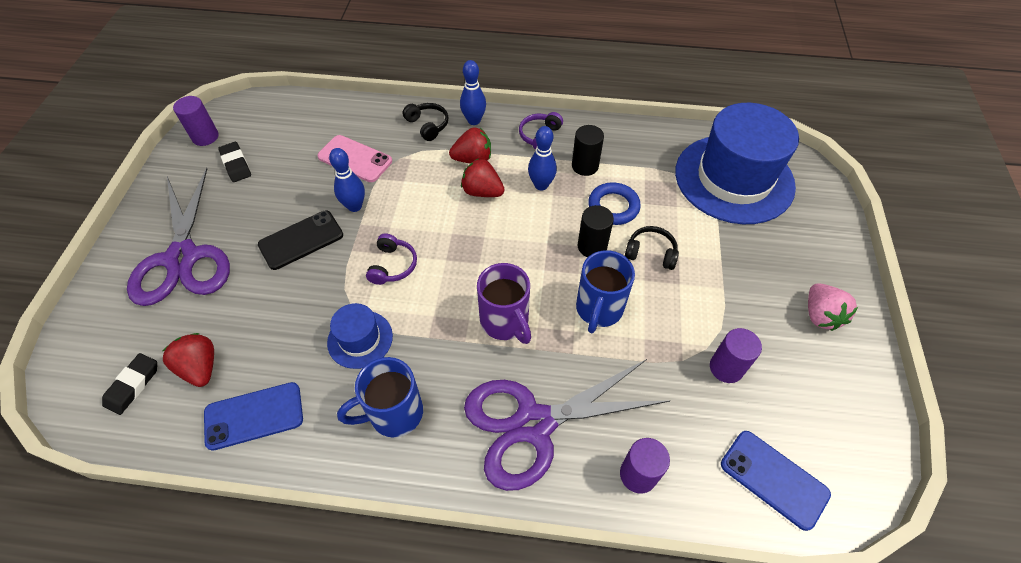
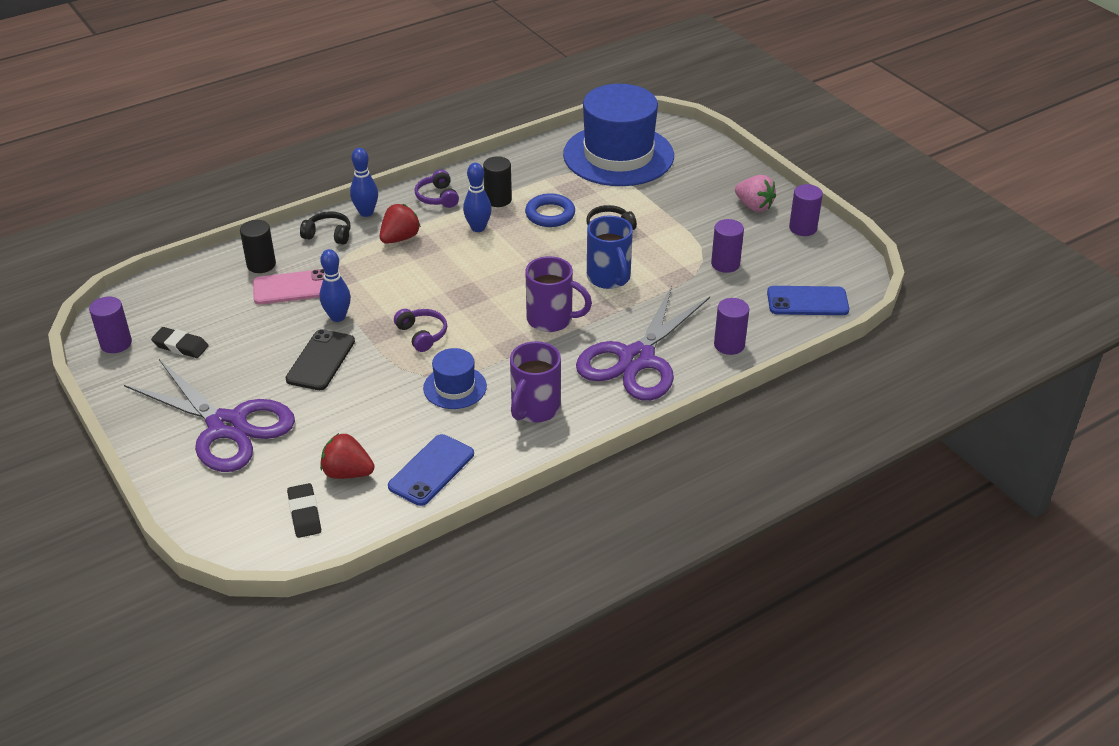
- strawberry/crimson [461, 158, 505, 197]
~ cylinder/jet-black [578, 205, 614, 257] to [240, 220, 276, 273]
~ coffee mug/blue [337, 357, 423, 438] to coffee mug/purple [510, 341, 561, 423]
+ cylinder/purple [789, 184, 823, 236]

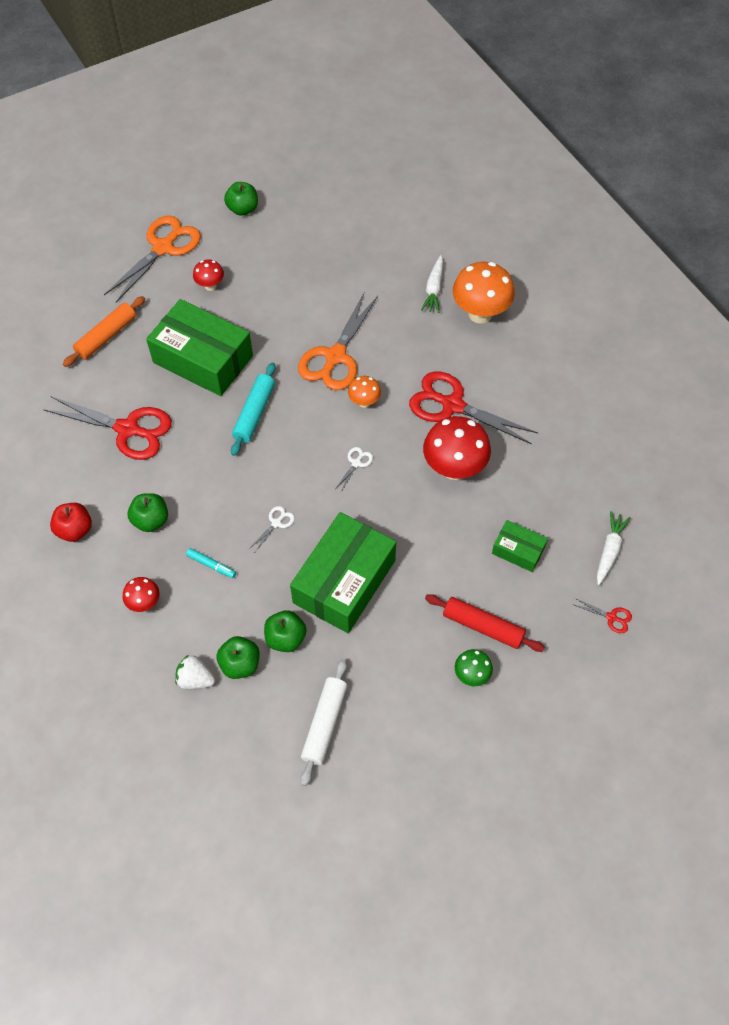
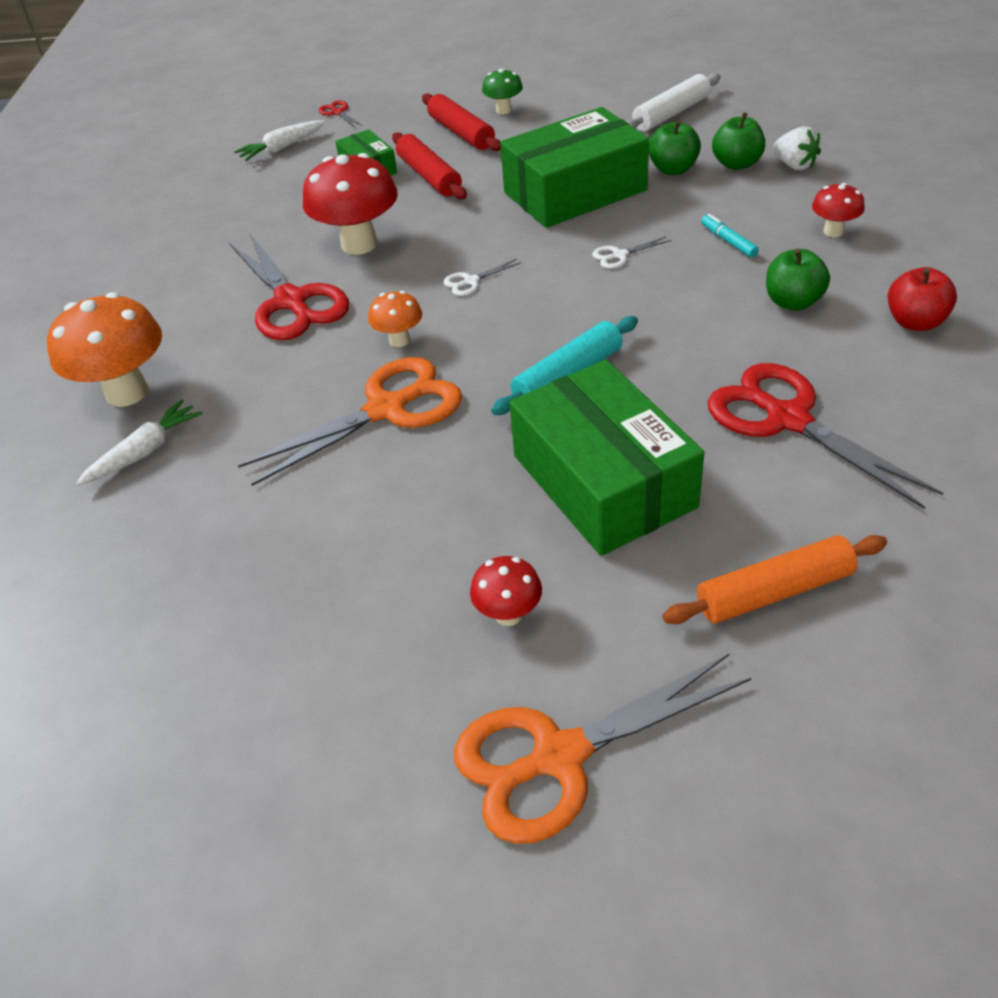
- toy apple/emerald [224, 182, 258, 216]
+ dough roller/crimson [392, 132, 467, 199]

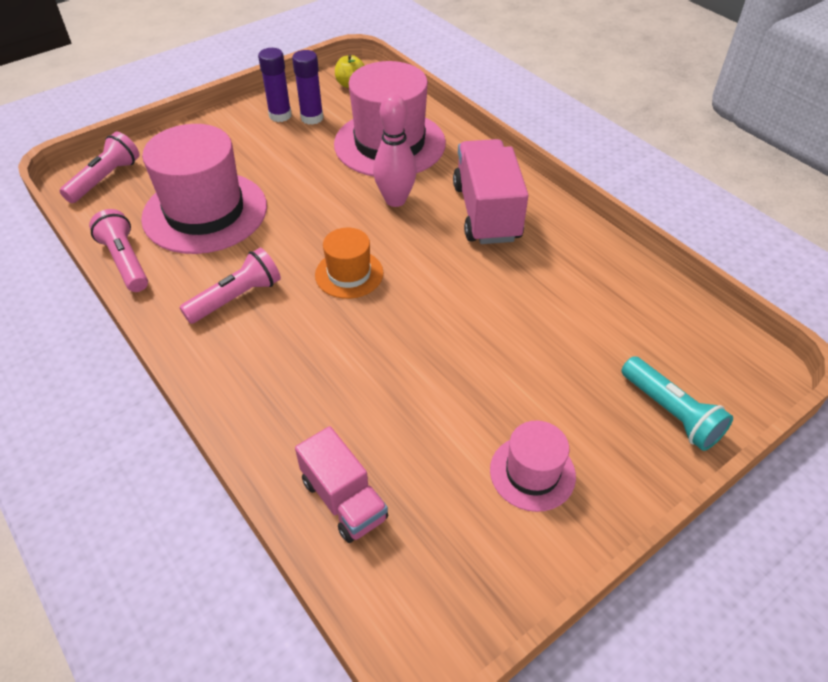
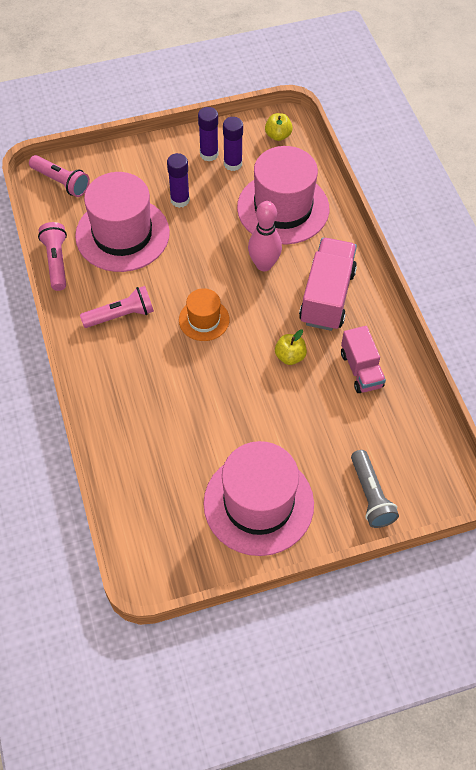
~ pocket torch/rose-pink [60, 132, 140, 203] = [29, 155, 90, 197] 75 degrees clockwise
~ pocket torch/aqua [621, 356, 733, 451] to pocket torch/ash-grey [351, 450, 399, 528]
~ tall hat/rose-pink [490, 421, 576, 512] = [203, 441, 314, 556] x1.95
~ truck/rose-pink [295, 426, 388, 543] to [341, 326, 386, 393]
+ glue/purple [167, 153, 190, 208]
+ toy apple/bright yellow [275, 330, 307, 365]

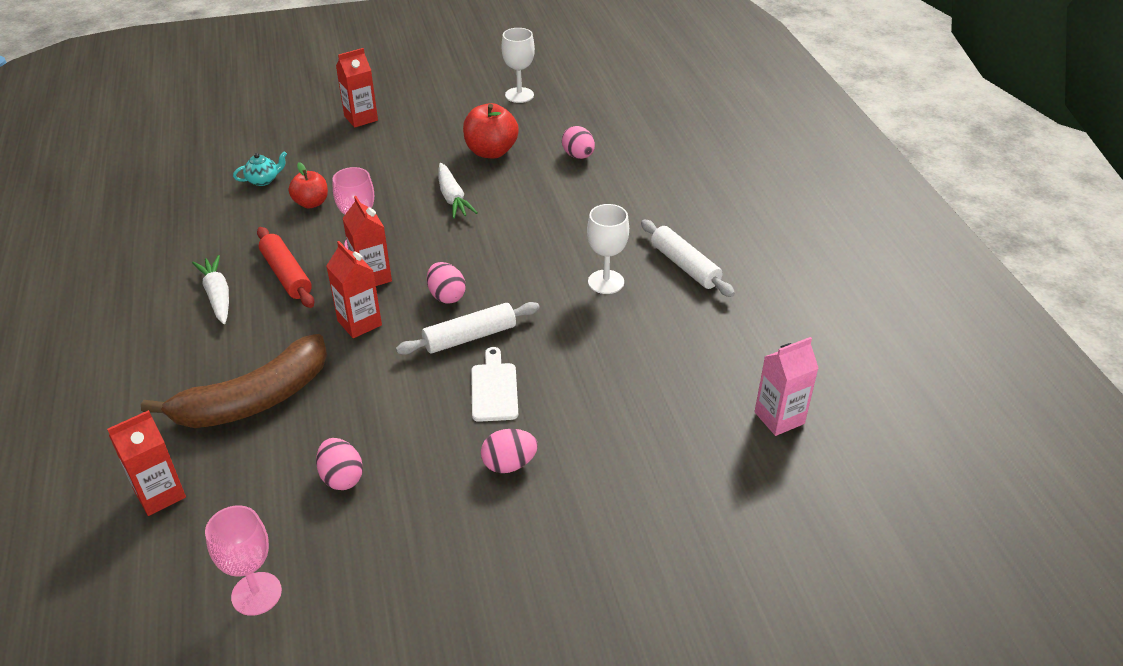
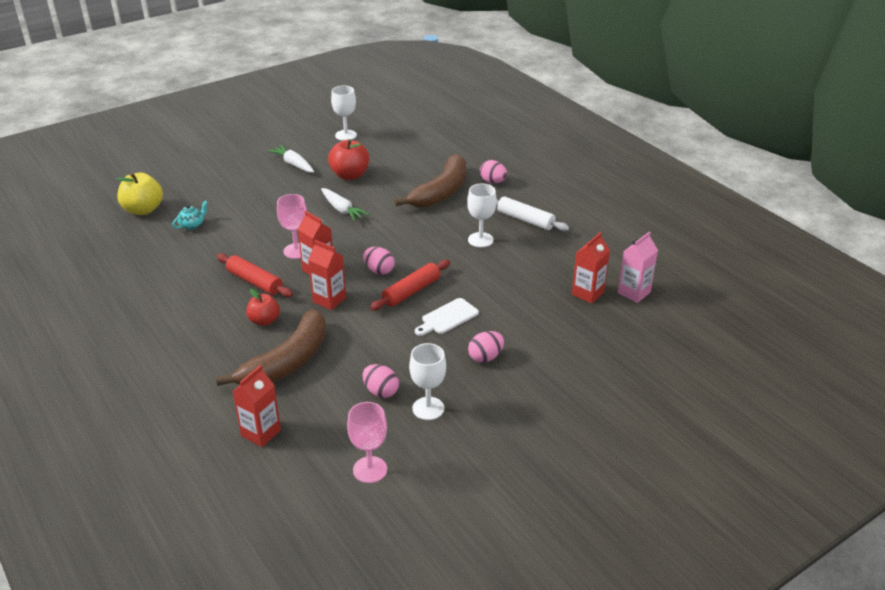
~ juice carton/crimson [336, 48, 378, 128] to [572, 232, 610, 303]
~ egg/rose-pink [562, 126, 595, 159] to [480, 160, 507, 183]
~ toy apple/crimson [289, 162, 328, 209] to [246, 289, 280, 326]
~ root vegetable/pure white [192, 255, 229, 324] to [268, 145, 314, 173]
~ dough roller/pure white [396, 302, 540, 355] to dough roller/crimson [370, 260, 450, 311]
~ chopping board/pure white [471, 347, 518, 422] = [415, 298, 479, 336] 105 degrees counterclockwise
+ toy banana/dark brown [394, 154, 466, 208]
+ toy apple/bright yellow [116, 173, 163, 215]
+ chalice/pure white [409, 343, 446, 420]

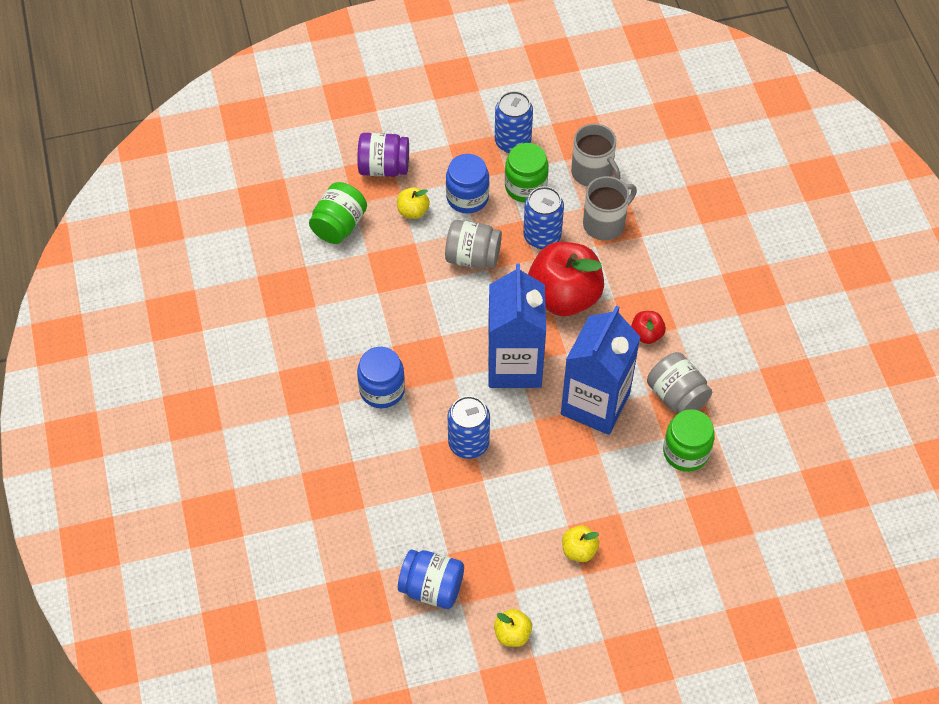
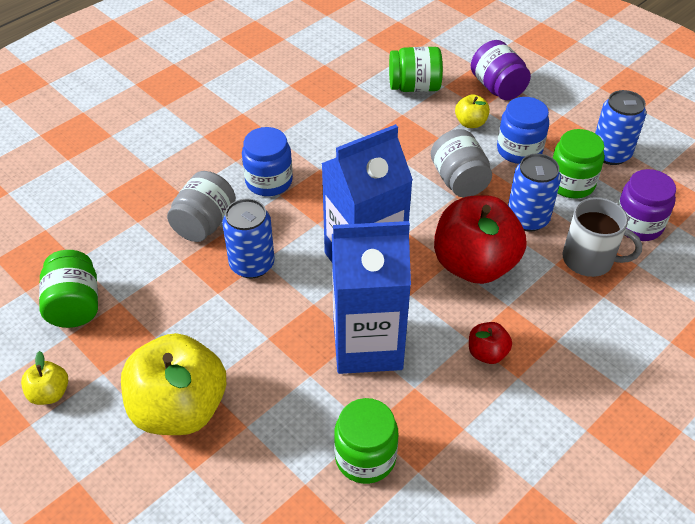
~ coffee mug/ash-grey [571, 123, 621, 187] to jam jar/purple [618, 169, 676, 241]
~ jam jar/ash-grey [647, 352, 712, 413] to [167, 171, 236, 242]
~ toy apple/bright yellow [562, 525, 599, 562] = [121, 333, 226, 435] x2.24
~ jam jar/blue [398, 550, 464, 609] to jam jar/emerald [39, 250, 98, 328]

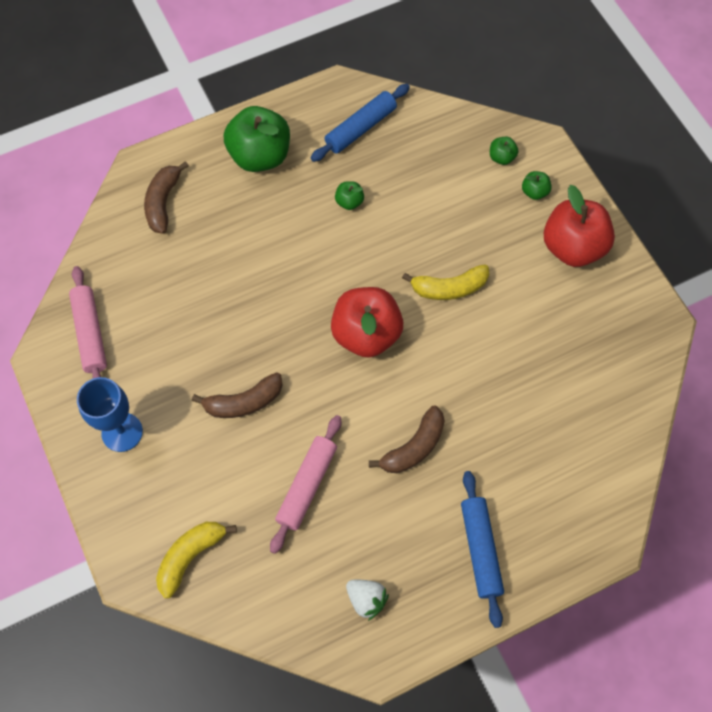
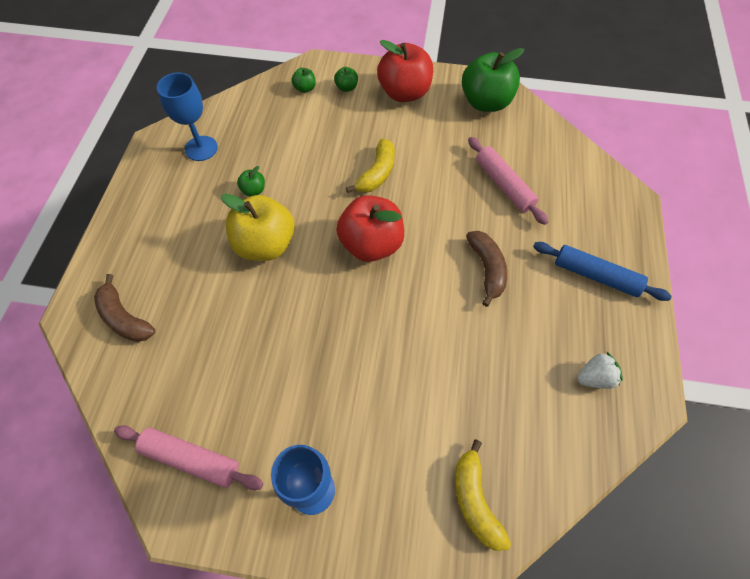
~ dough roller/blue [311, 84, 410, 162] to chalice/blue [157, 73, 218, 161]
~ toy apple/emerald [224, 106, 290, 172] to [462, 48, 524, 112]
- toy banana/dark brown [192, 372, 283, 418]
~ dough roller/rose-pink [270, 415, 341, 554] to [468, 137, 548, 225]
+ toy apple/bright yellow [221, 194, 295, 261]

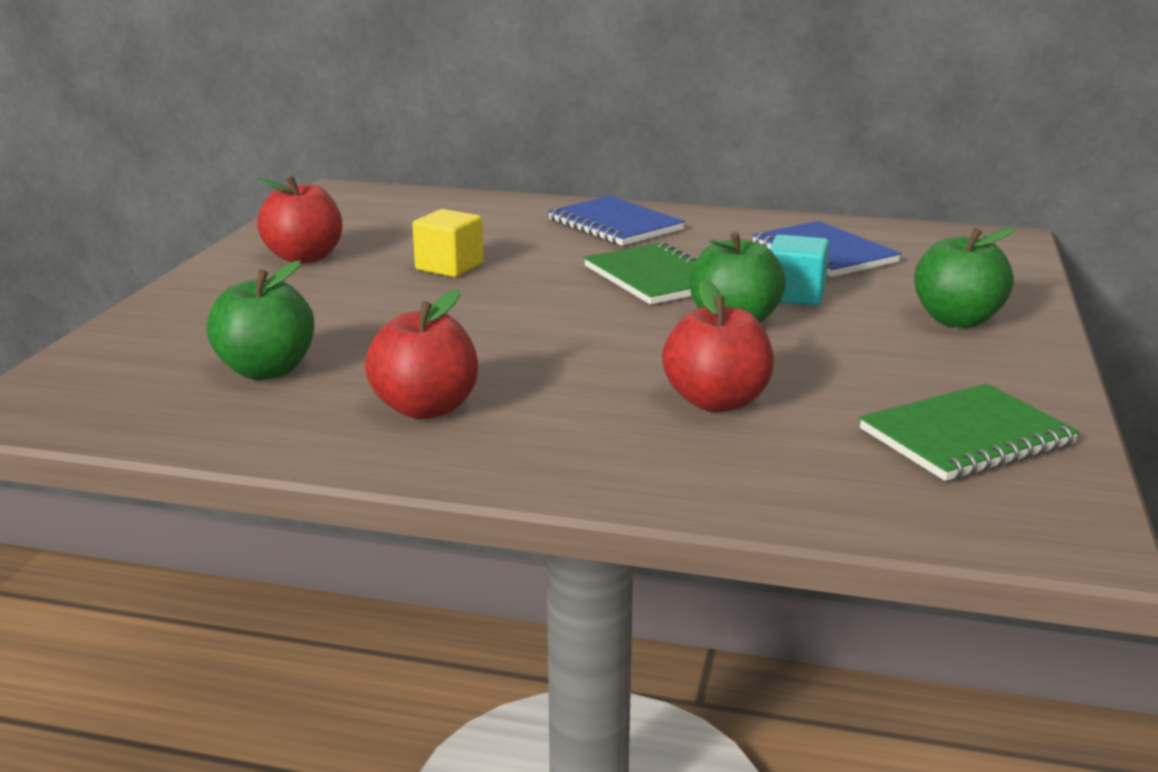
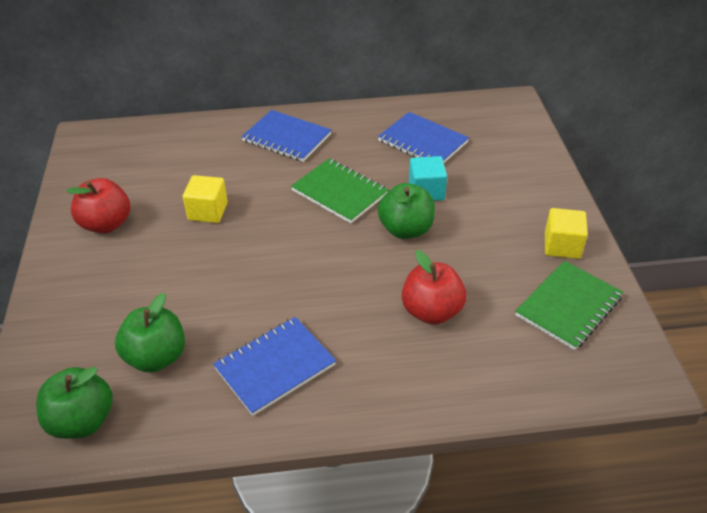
~ toy apple/emerald [914, 227, 1015, 328] to [36, 367, 113, 439]
~ toy apple/crimson [365, 289, 478, 419] to notebook/blue [213, 317, 336, 416]
+ cube/bright yellow [545, 208, 588, 259]

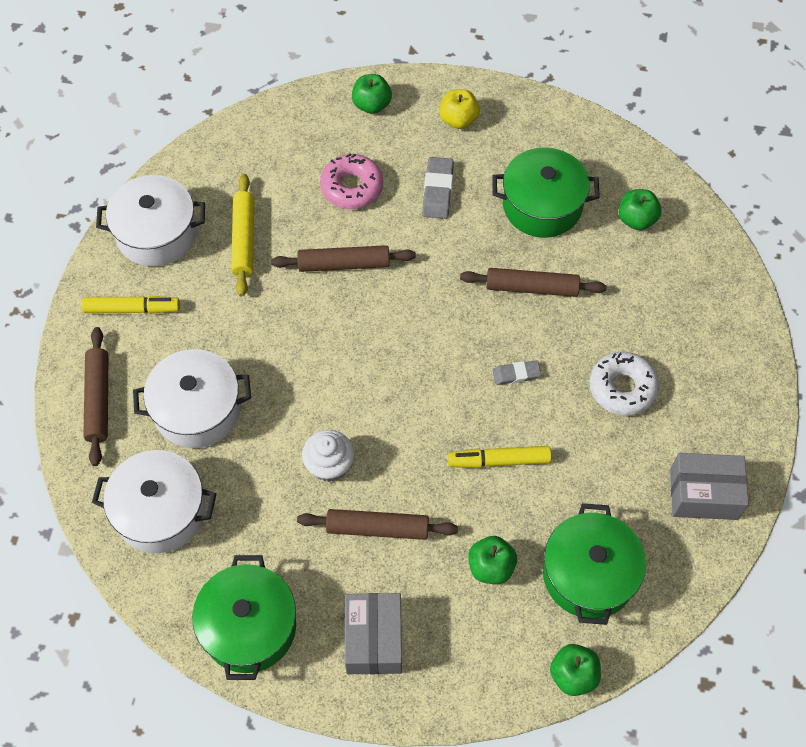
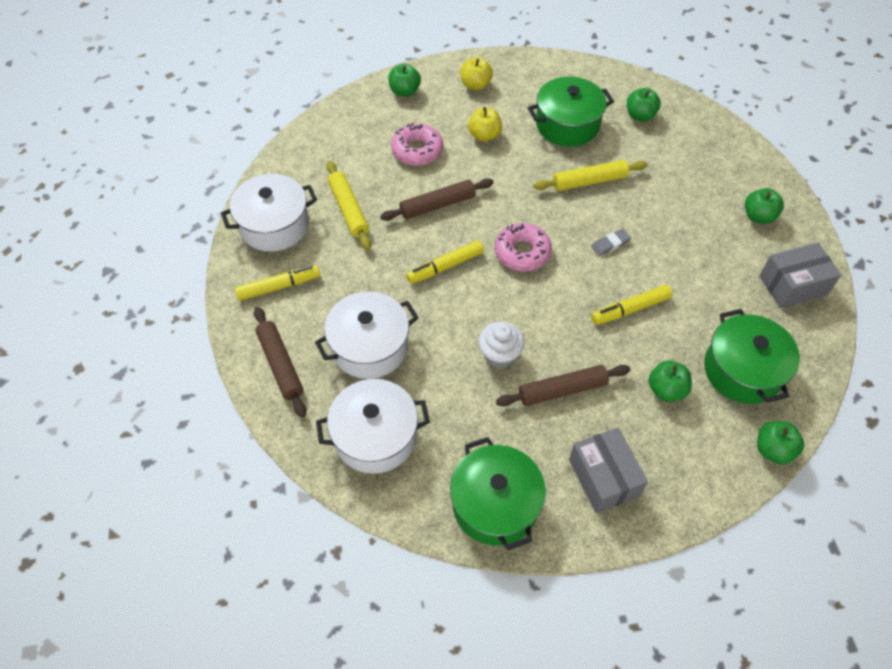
~ eraser/ash-grey [422, 157, 454, 219] to toy apple/bright yellow [468, 107, 502, 142]
~ dough roller/dark brown [460, 268, 607, 297] to dough roller/bright yellow [534, 160, 647, 191]
- glazed donut/pure white [589, 352, 659, 416]
+ toy apple/emerald [745, 188, 784, 224]
+ glazed donut/rose-pink [495, 223, 552, 271]
+ marker pen/bright yellow [406, 240, 484, 284]

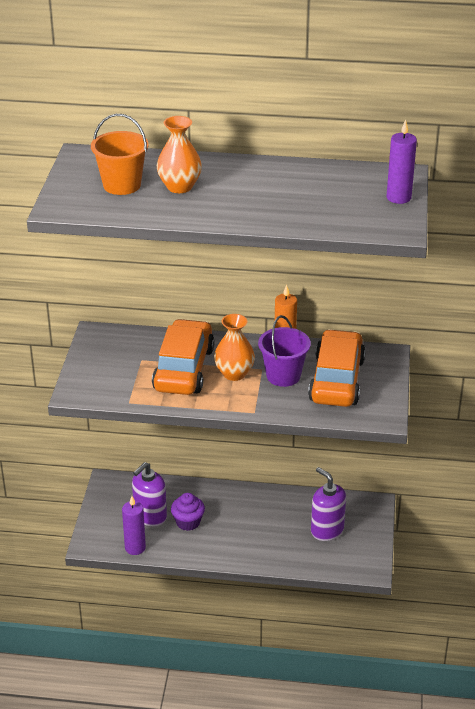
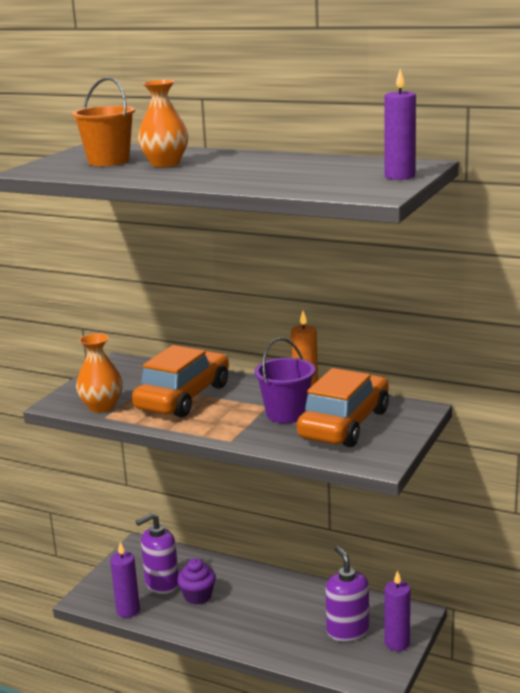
~ tall vase/orange-coloured [214, 314, 255, 381] to [76, 333, 123, 413]
+ wax candle/purple [384, 570, 410, 651]

